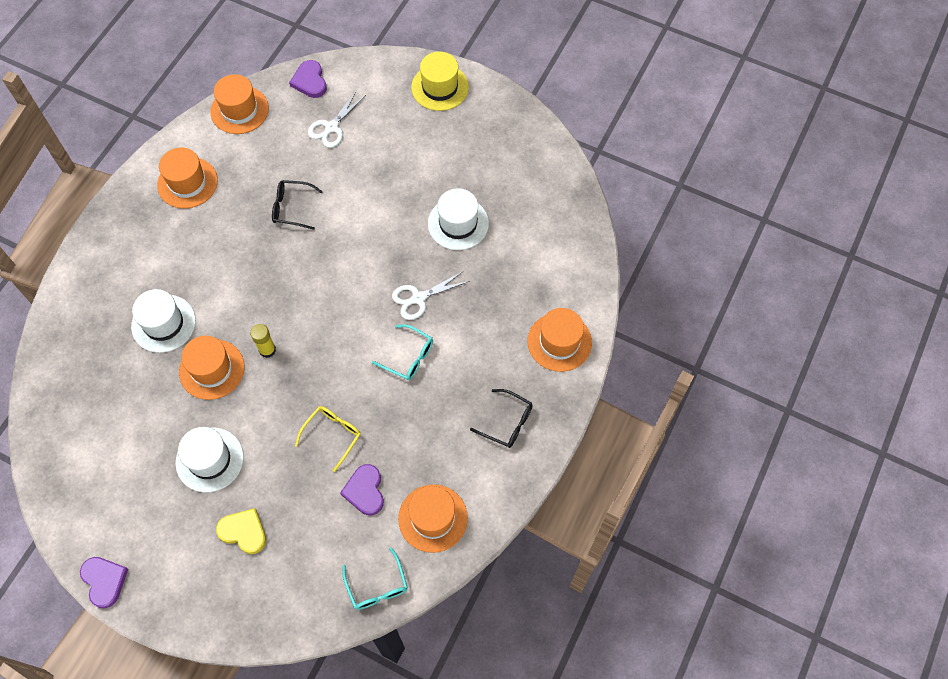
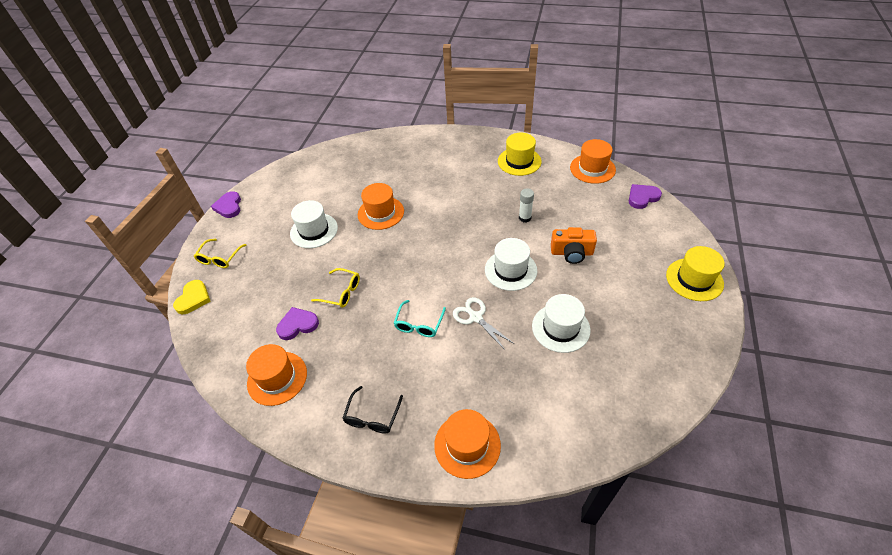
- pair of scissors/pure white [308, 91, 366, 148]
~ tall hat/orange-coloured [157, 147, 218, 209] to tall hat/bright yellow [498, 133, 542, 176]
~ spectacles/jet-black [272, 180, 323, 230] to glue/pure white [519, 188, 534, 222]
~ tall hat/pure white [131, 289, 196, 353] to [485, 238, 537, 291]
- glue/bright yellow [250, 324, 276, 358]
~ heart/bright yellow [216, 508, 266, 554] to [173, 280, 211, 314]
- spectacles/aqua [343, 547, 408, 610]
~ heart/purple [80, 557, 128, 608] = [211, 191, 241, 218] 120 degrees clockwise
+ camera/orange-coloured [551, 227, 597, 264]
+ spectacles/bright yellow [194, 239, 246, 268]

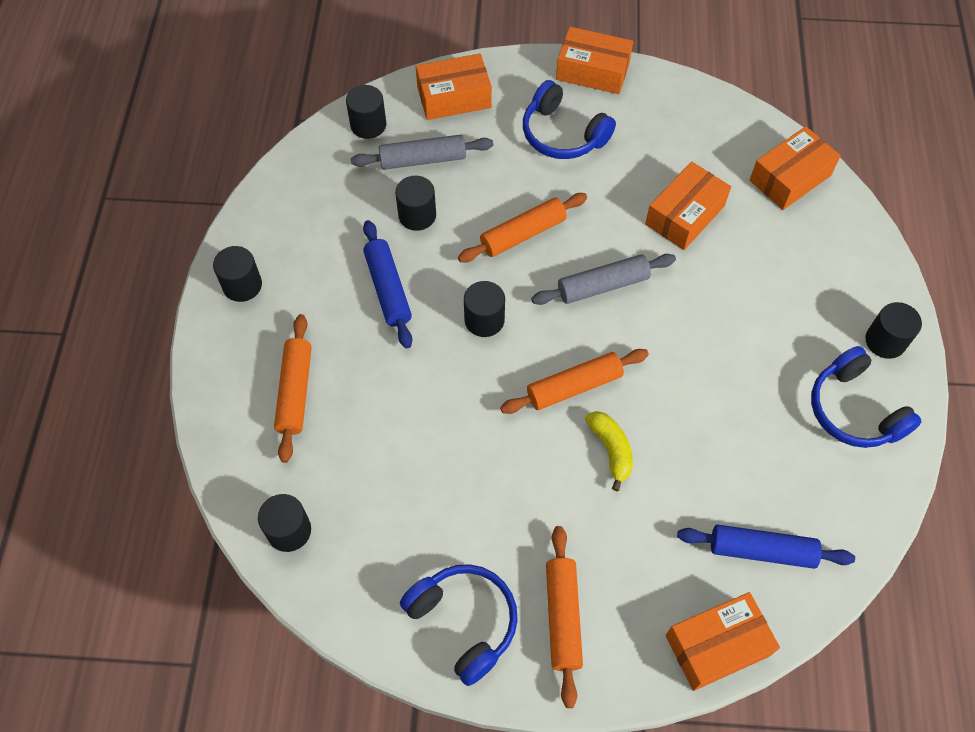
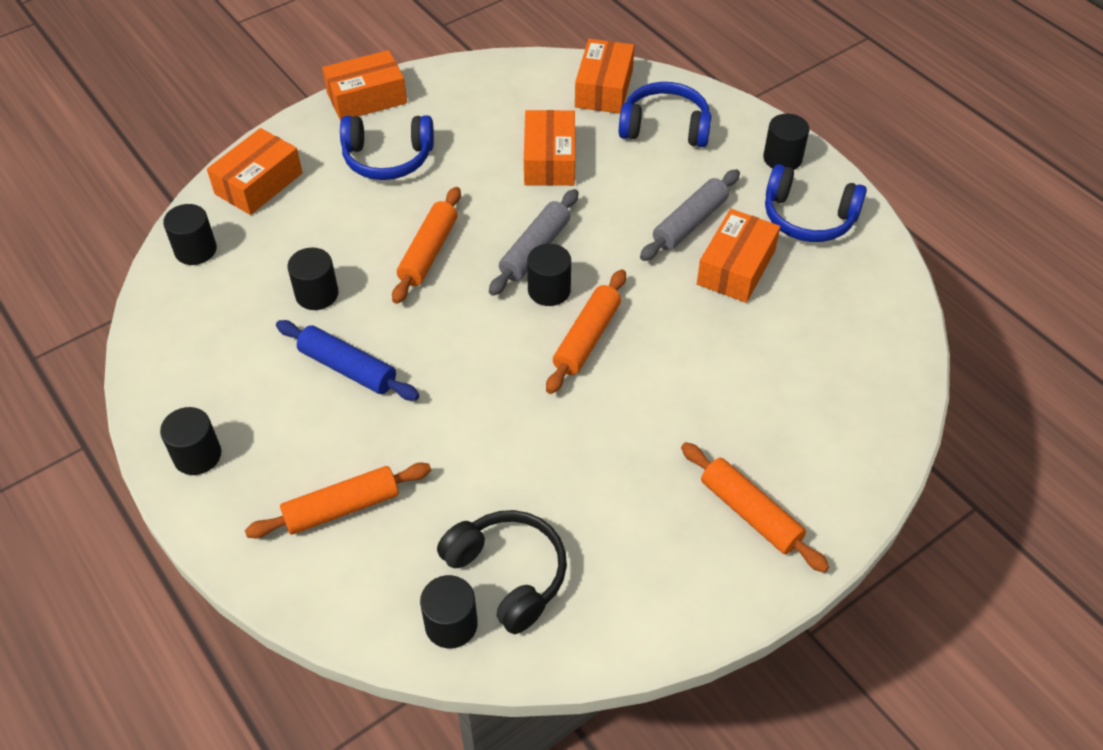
~ dough roller/ash-grey [351, 135, 493, 170] to [640, 169, 740, 261]
~ cylinder/jet-black [464, 281, 505, 337] to [527, 244, 571, 306]
~ dough roller/orange-coloured [274, 314, 312, 463] = [245, 463, 431, 538] 75 degrees counterclockwise
- toy banana/bright yellow [585, 411, 633, 491]
- dough roller/blue [677, 525, 855, 569]
~ over-ear headphones/blue [400, 564, 518, 686] to [619, 82, 711, 147]
~ box/orange-coloured [666, 592, 780, 691] to [697, 209, 780, 303]
+ over-ear headphones/jet-black [437, 510, 567, 634]

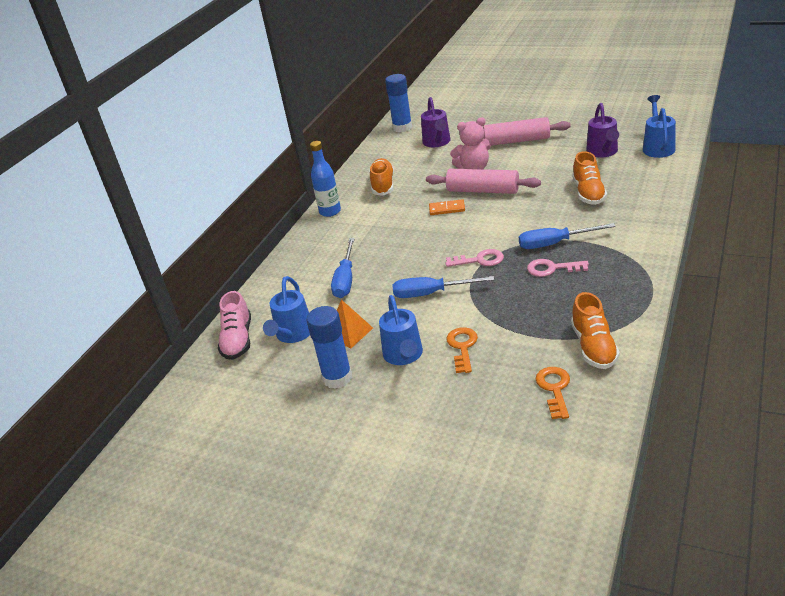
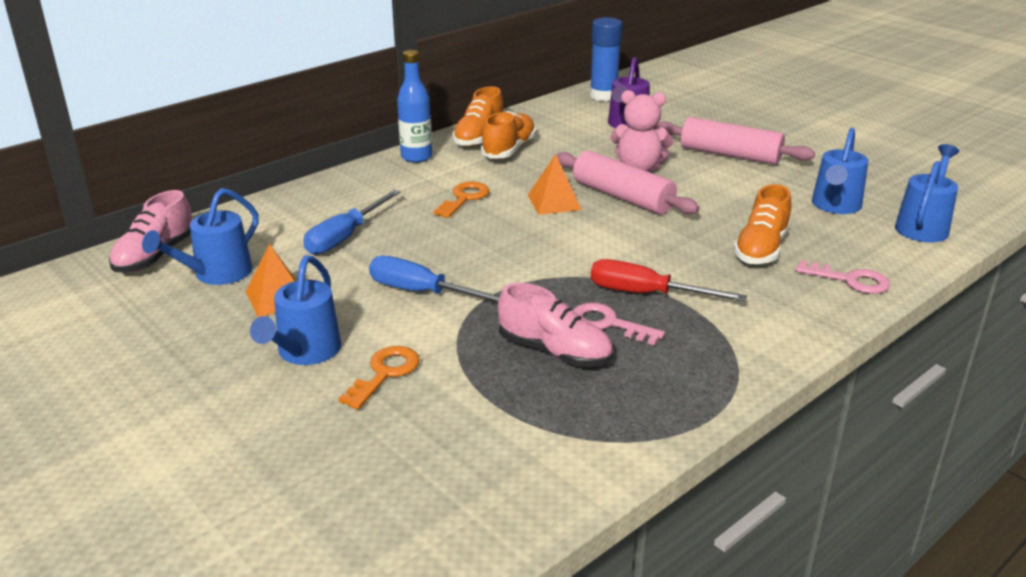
~ watering pot/purple [586, 103, 619, 158] to watering pot/blue [812, 128, 868, 214]
~ domino/orange-coloured [429, 199, 465, 215] to solid pyramid/orange-coloured [528, 154, 582, 215]
~ screwdriver/blue [519, 223, 616, 249] to screwdriver/crimson [591, 259, 747, 301]
~ key/rose-pink [445, 249, 504, 267] to [796, 260, 890, 294]
~ lace-up shoe/orange-coloured [571, 292, 620, 369] to [453, 86, 503, 147]
- glue/blue [306, 306, 352, 389]
~ key/orange-coloured [536, 367, 570, 419] to [433, 182, 489, 218]
+ lace-up shoe/rose-pink [498, 283, 613, 367]

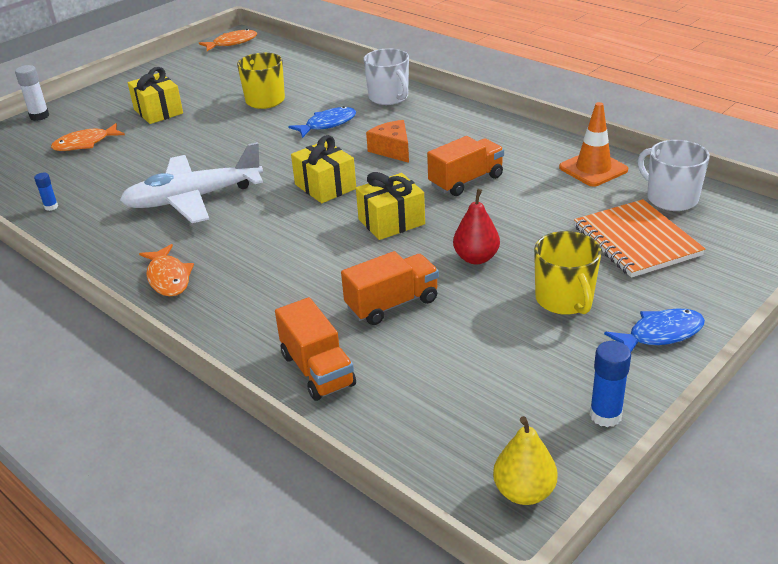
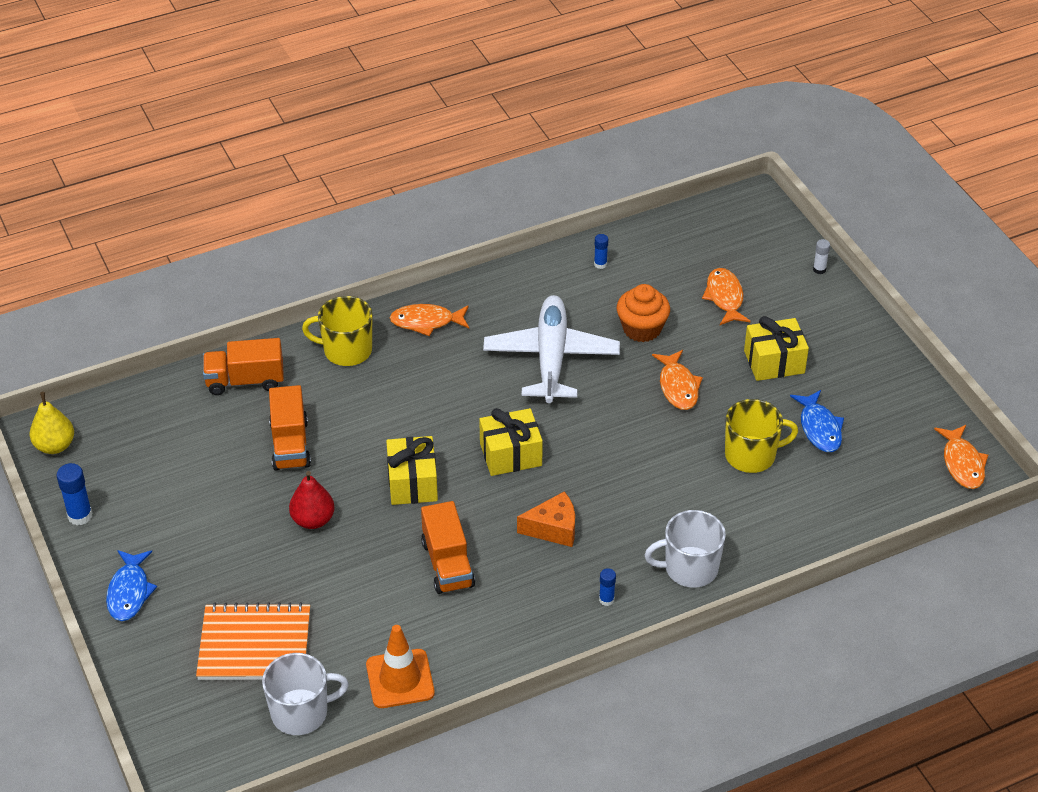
~ glue/pure white [15, 65, 49, 121] = [813, 239, 830, 274] x0.60
~ toy fish/blue [288, 106, 356, 138] to [790, 390, 844, 452]
~ coffee mug/bright yellow [534, 231, 602, 315] to [302, 296, 372, 366]
+ fairy cake/orange-coloured [617, 284, 670, 342]
+ toy fish/orange-coloured [652, 350, 703, 410]
+ glue/blue [599, 568, 616, 606]

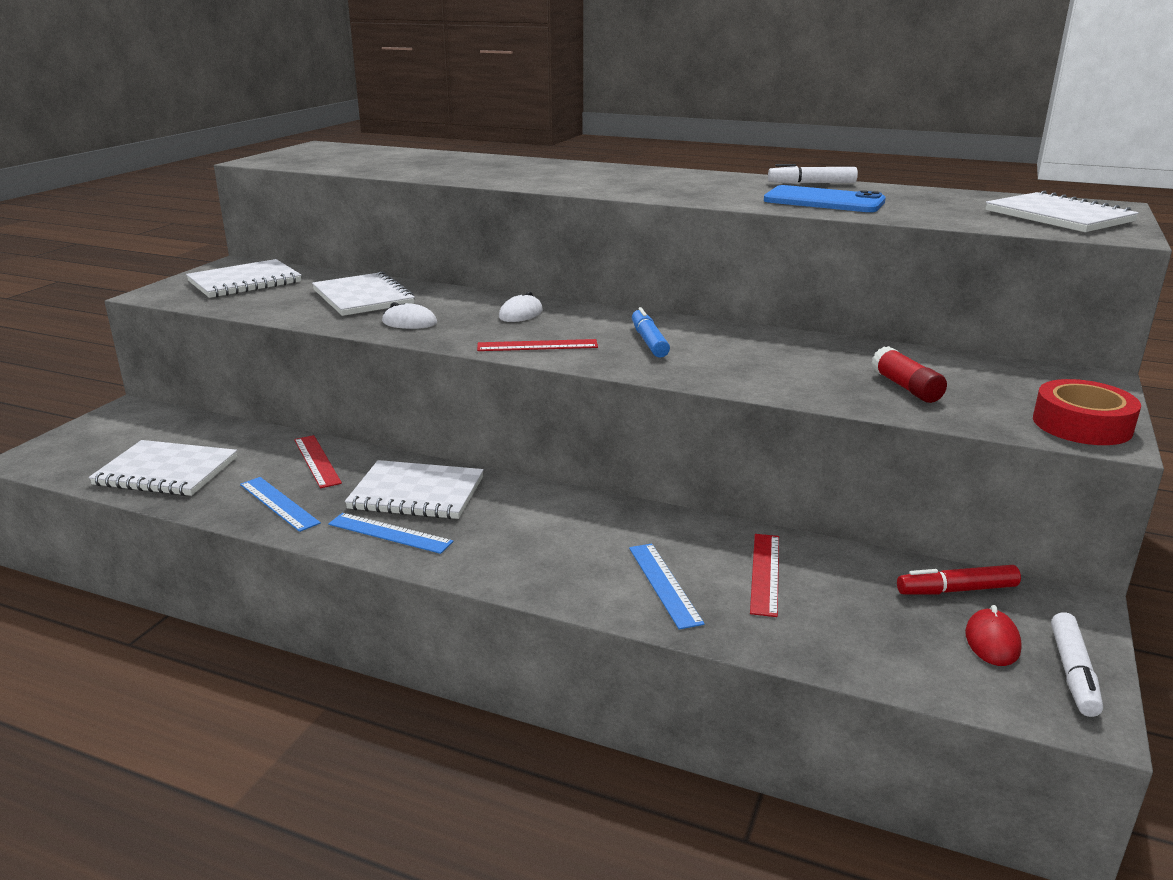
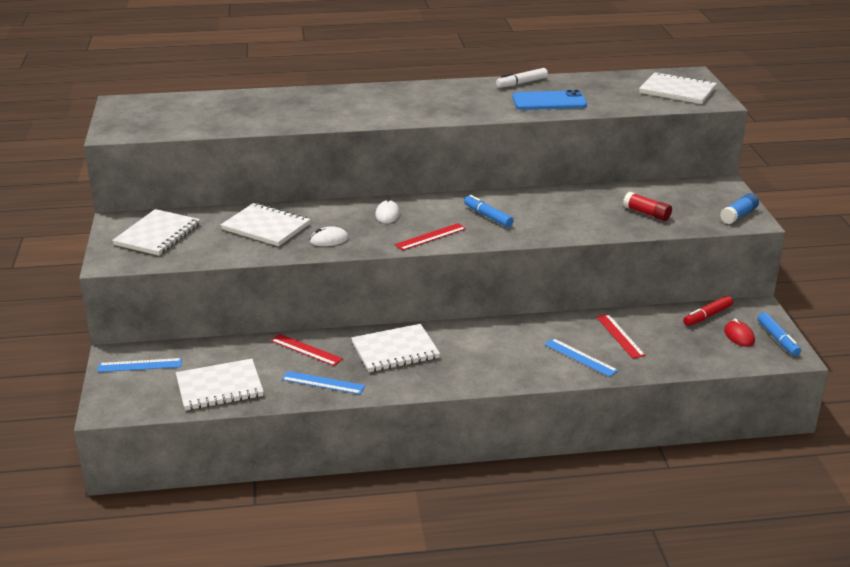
~ roll of tape/crimson [1033, 379, 1141, 445] to glue/blue [720, 193, 759, 224]
~ measuring stick/blue [328, 513, 453, 554] to [97, 358, 182, 372]
~ marker pen/pure white [1051, 612, 1103, 717] to marker pen/blue [758, 312, 801, 356]

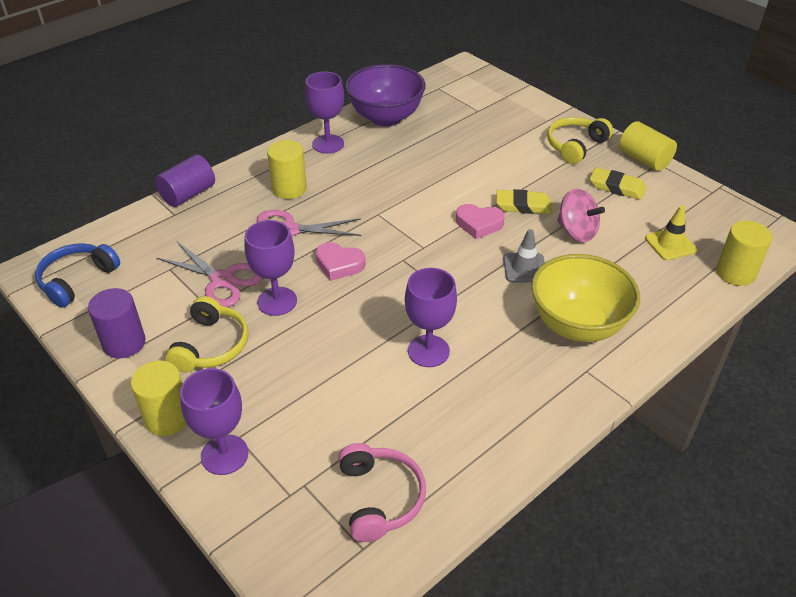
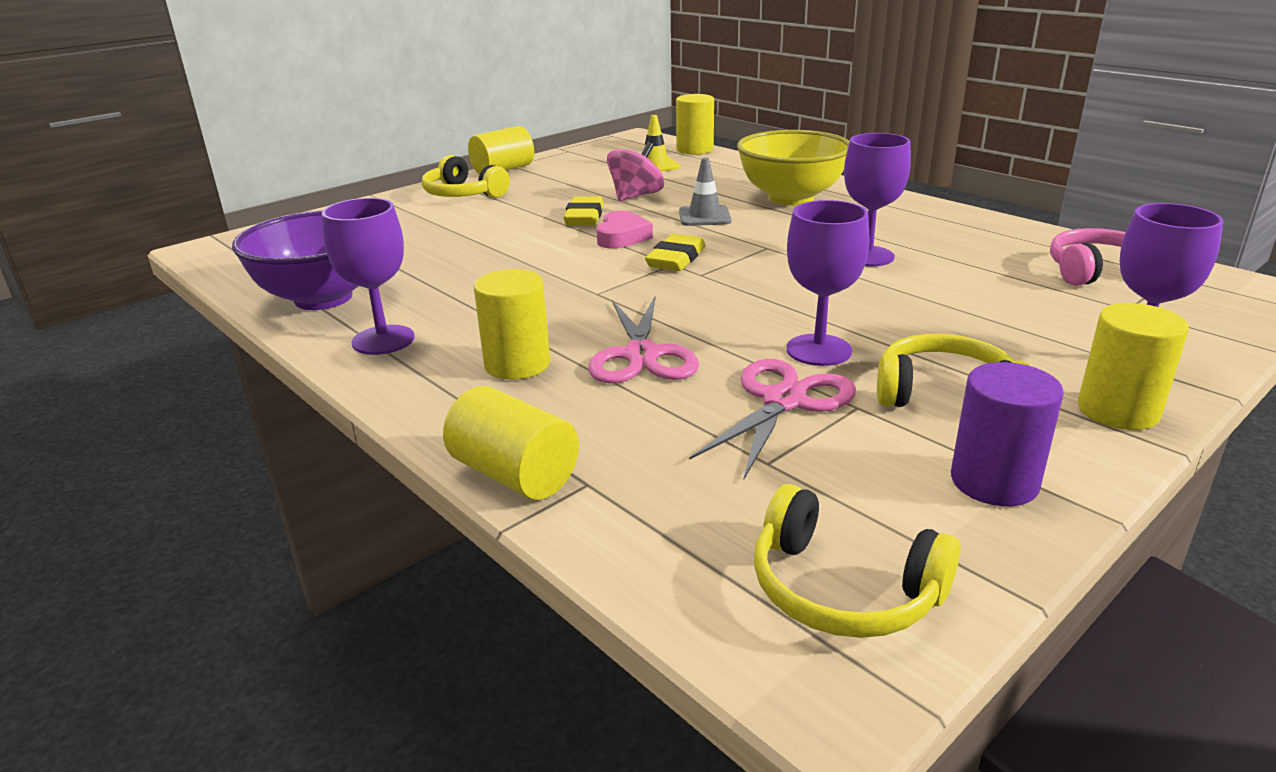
~ cylinder/purple [155, 155, 215, 207] to cylinder/bright yellow [443, 386, 579, 500]
~ eraser/bright yellow [590, 167, 646, 200] to [645, 234, 706, 271]
- heart/rose-pink [316, 242, 366, 281]
~ over-ear headphones/blue [35, 243, 120, 308] to over-ear headphones/bright yellow [754, 484, 961, 638]

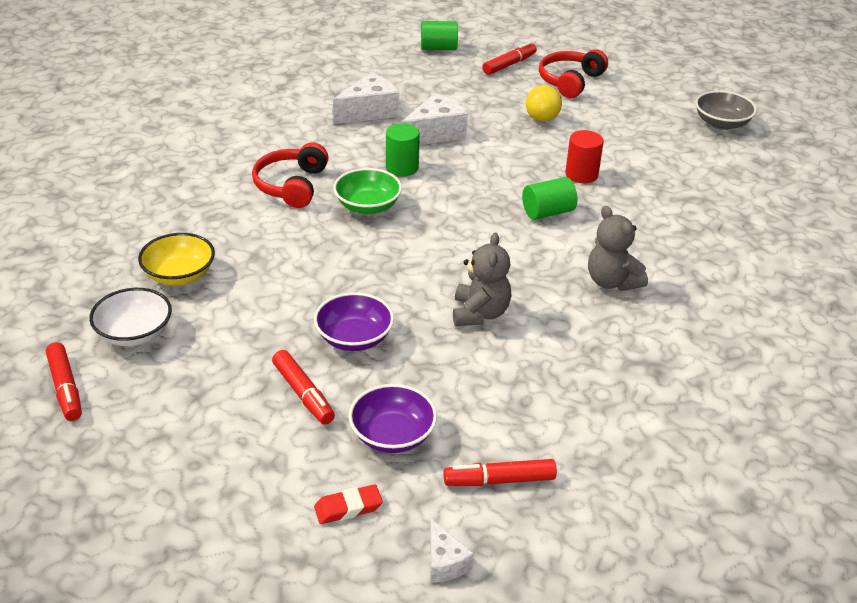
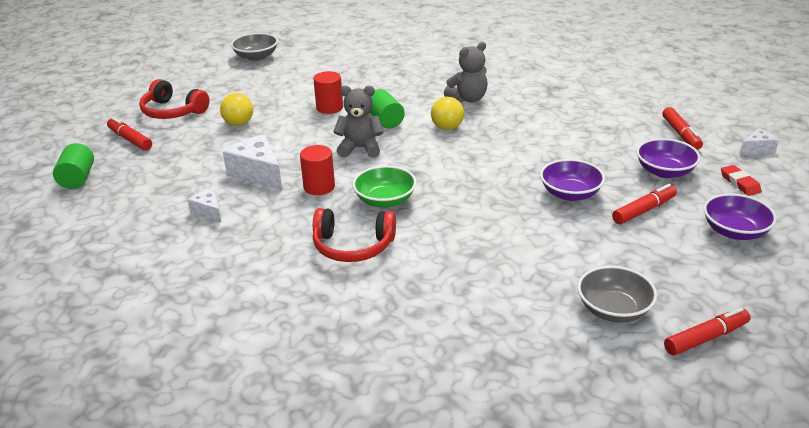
~ piece of cheese/pure white [333, 72, 400, 124] = [188, 189, 221, 223] x0.56
~ cylinder/emerald [386, 123, 420, 176] to cylinder/crimson [300, 145, 335, 195]
- deep dish/bright yellow [138, 233, 215, 285]
~ teddy/ash-grey [453, 233, 511, 326] to [333, 86, 383, 158]
~ deep dish/pure white [89, 288, 172, 346] to deep dish/ash-grey [577, 266, 657, 323]
+ ball/bright yellow [431, 97, 464, 130]
+ deep dish/purple [704, 193, 777, 240]

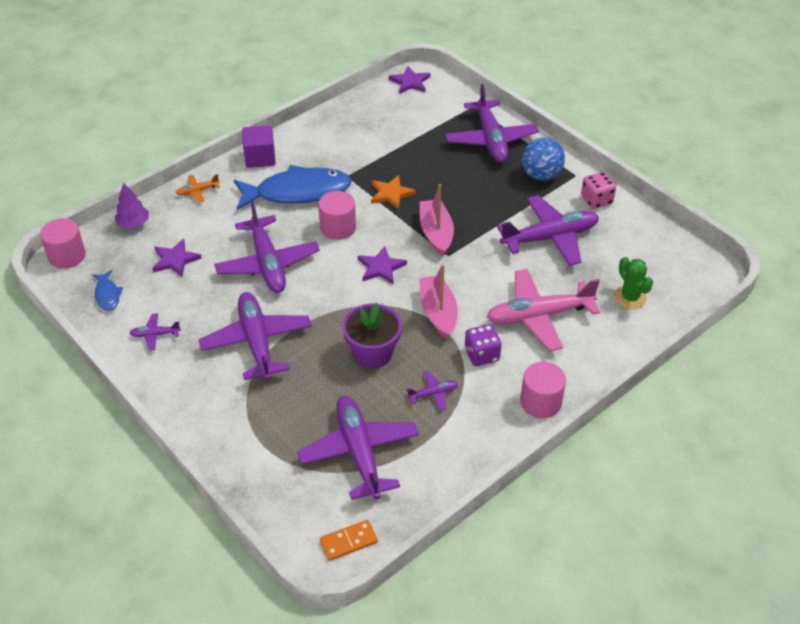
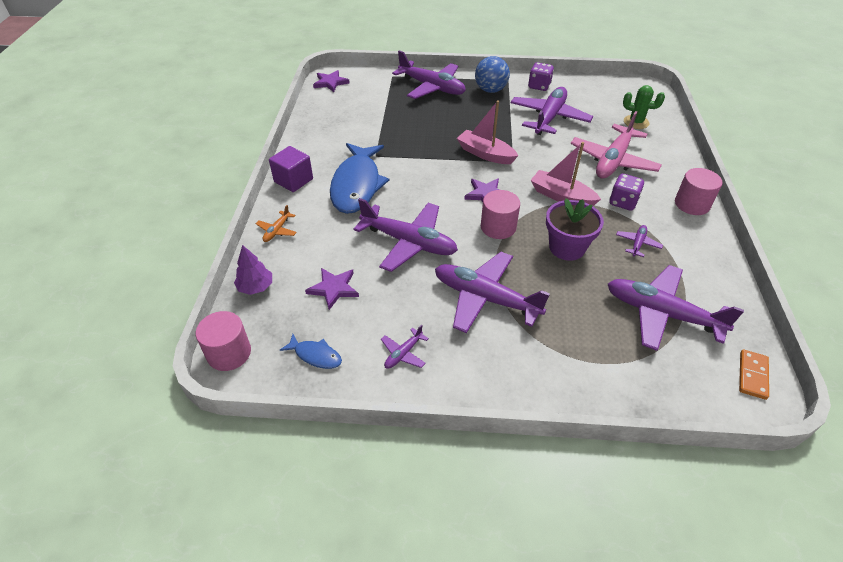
~ toy fish/blue [234, 165, 352, 210] = [330, 143, 390, 214] 150 degrees clockwise
~ dice/rose-pink [581, 172, 616, 209] to dice/purple [528, 62, 554, 91]
- five-pointed star/orange-coloured [371, 175, 416, 210]
~ cylinder/rose-pink [318, 191, 356, 240] to [481, 190, 520, 239]

